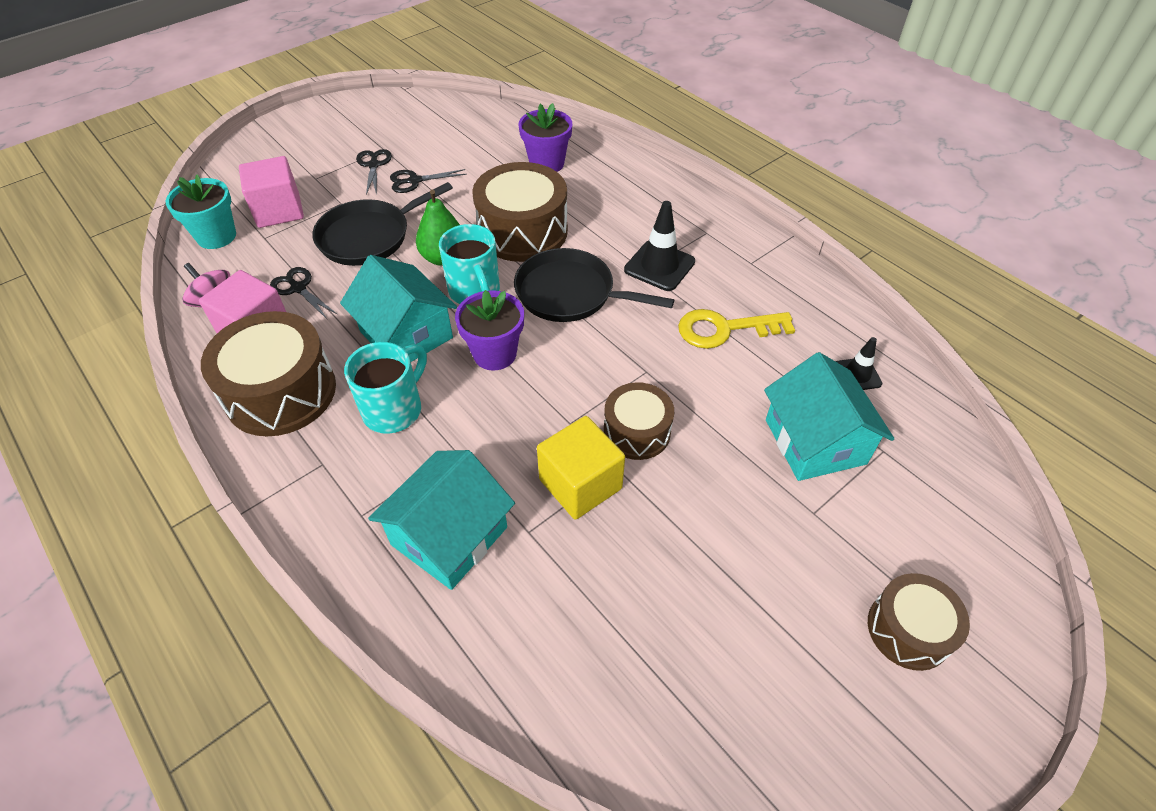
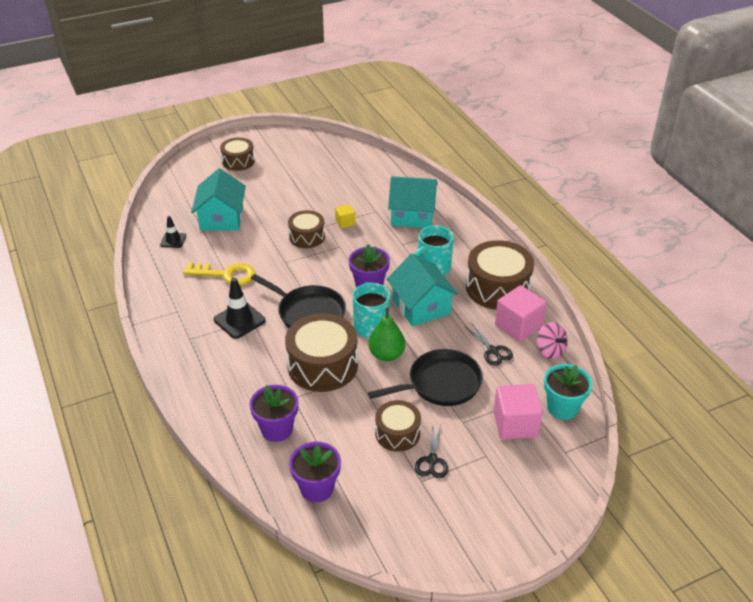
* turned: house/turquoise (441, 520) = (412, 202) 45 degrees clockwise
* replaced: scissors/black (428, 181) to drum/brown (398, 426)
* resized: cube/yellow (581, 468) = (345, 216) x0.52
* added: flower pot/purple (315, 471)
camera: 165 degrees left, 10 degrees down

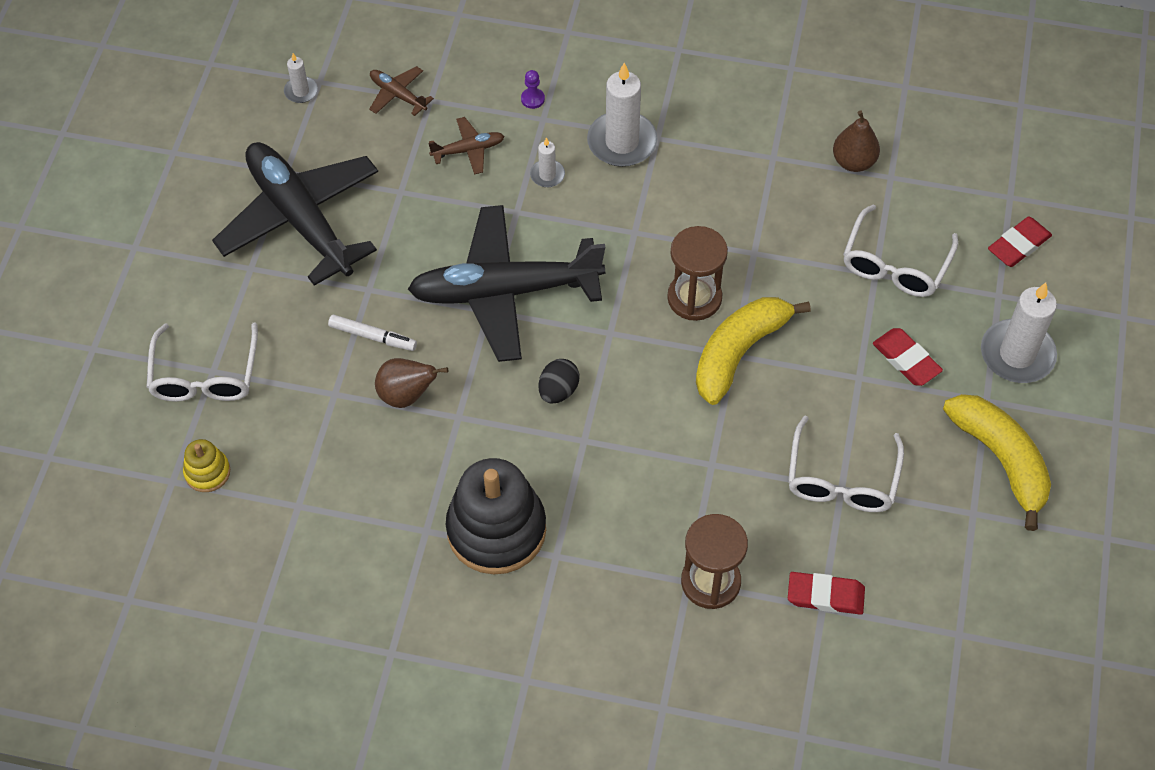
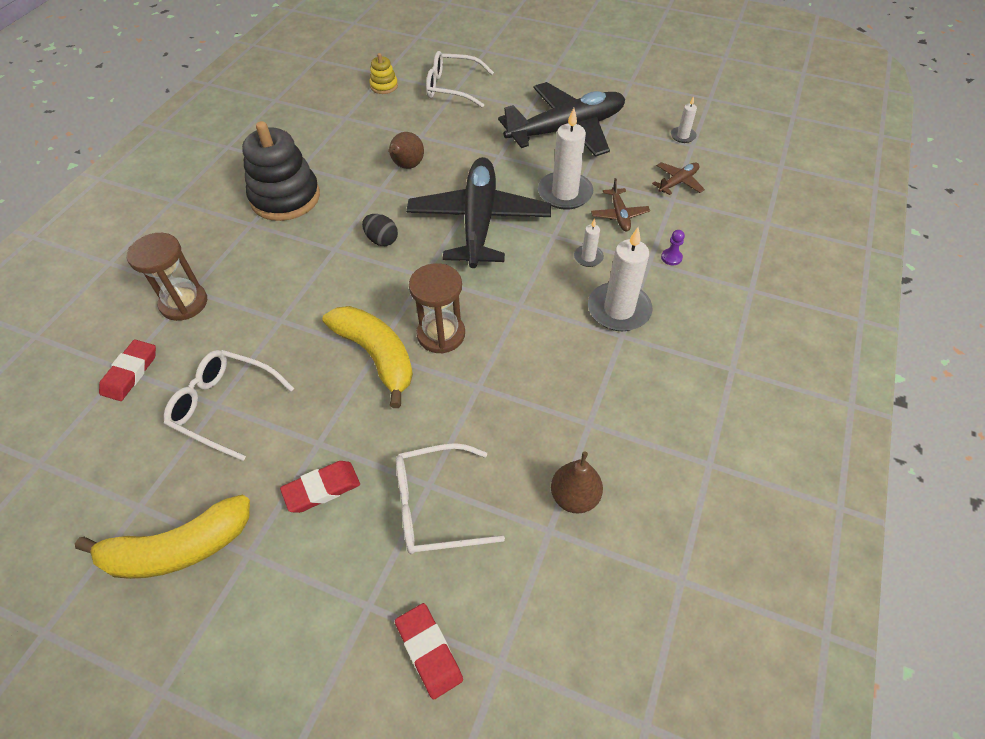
* removed: marker/white (372, 333)
* turned: glasses/white (900, 250) = (450, 498) 45 degrees counterclockwise
* moved: candle/white (1019, 333) to (565, 159)
camera: 100 degrees right, 5 degrees down

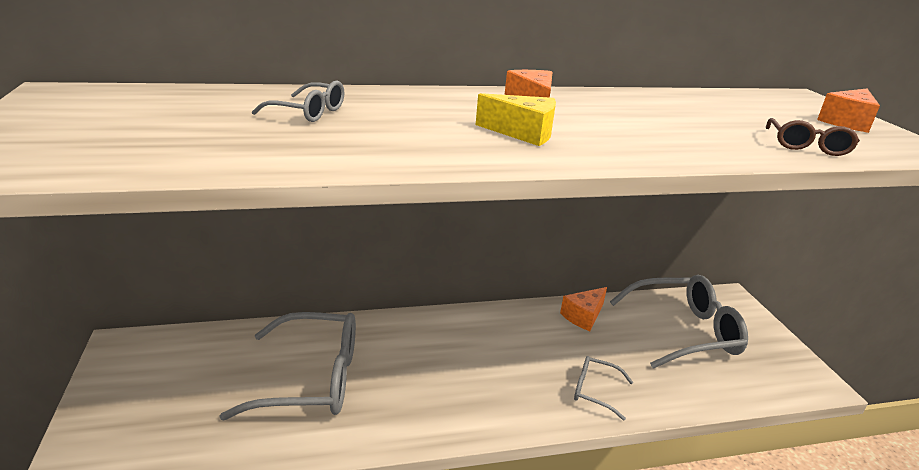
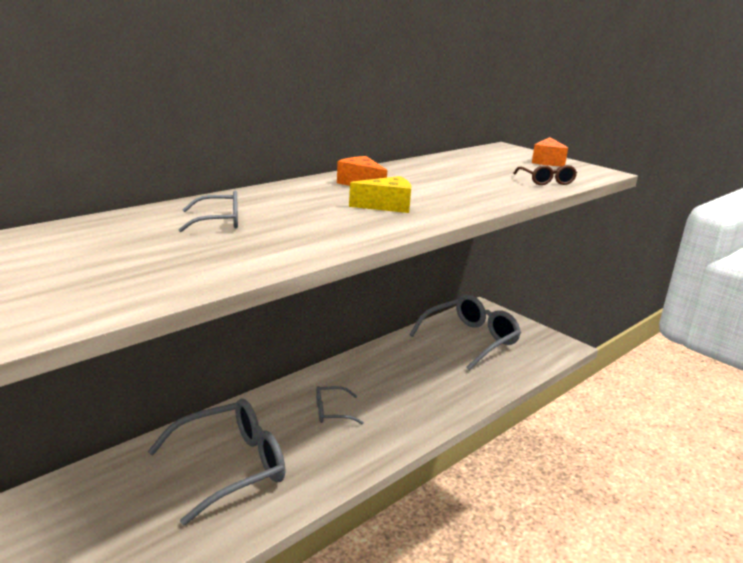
* removed: cheese/orange (583, 309)
* moved: glasses/grey (603, 388) to (340, 405)
camera: 30 degrees left, 5 degrees down

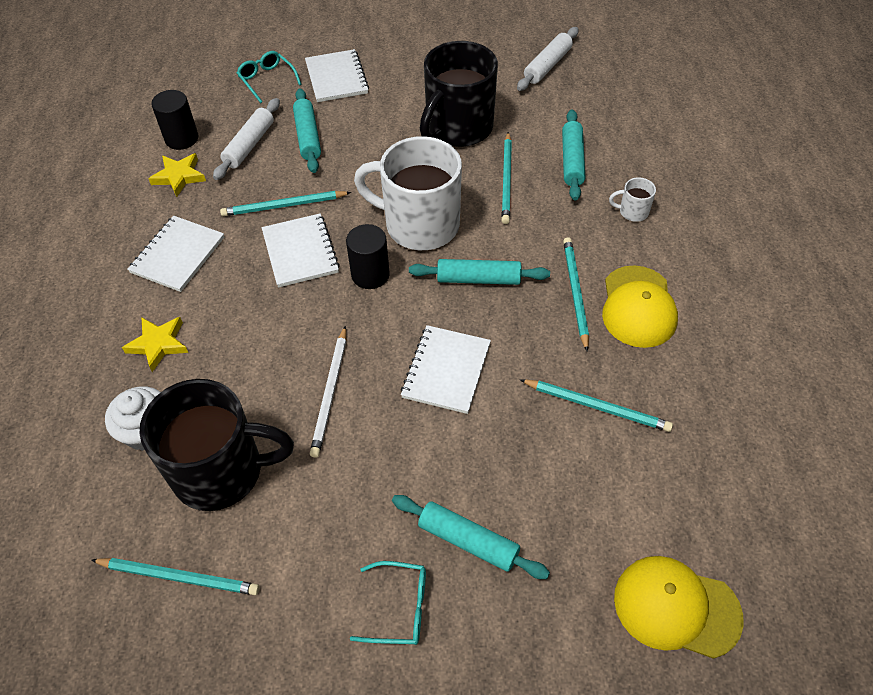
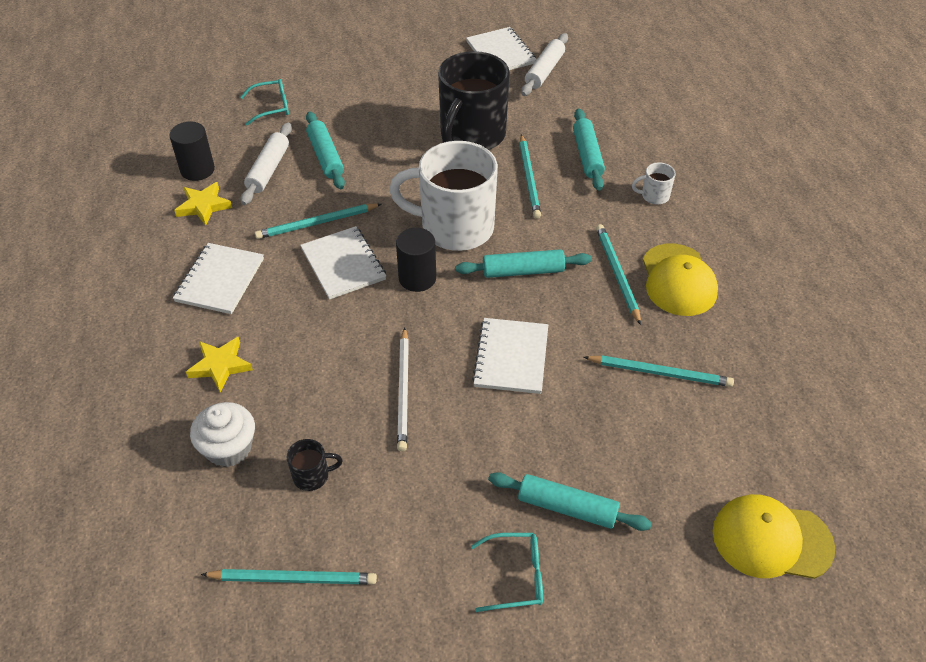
* resized: mug/black (216, 445) = (315, 465) x0.40
* turned: glasses/turquoise (269, 77) = (264, 102) 120 degrees clockwise
* moved: notebook/white (337, 75) to (501, 48)
camera: 10 degrees left, 5 degrees down

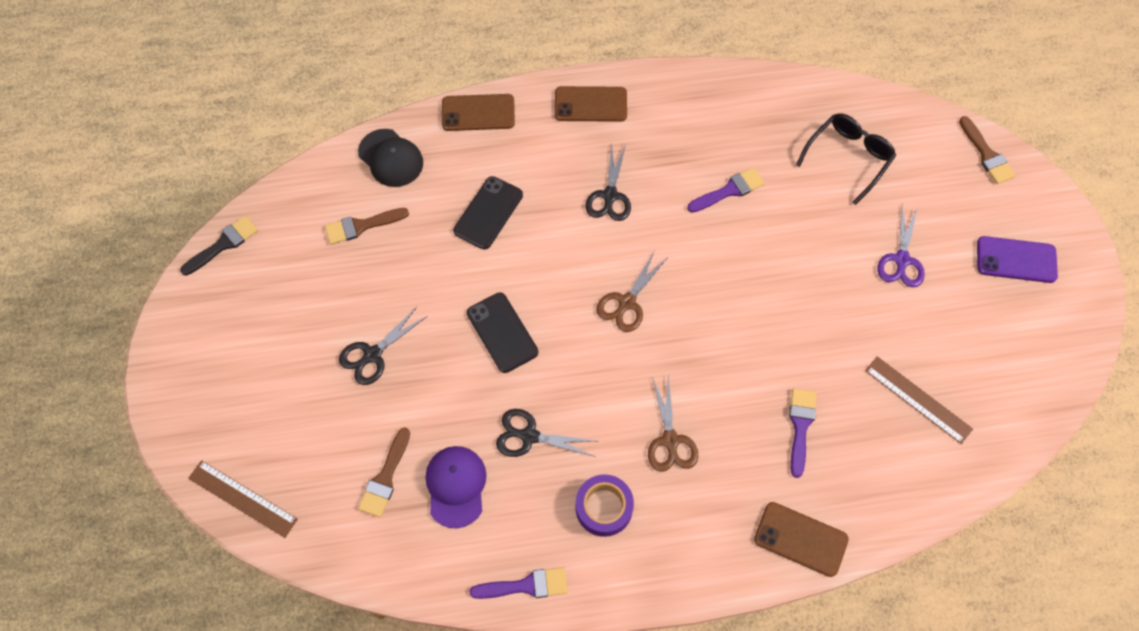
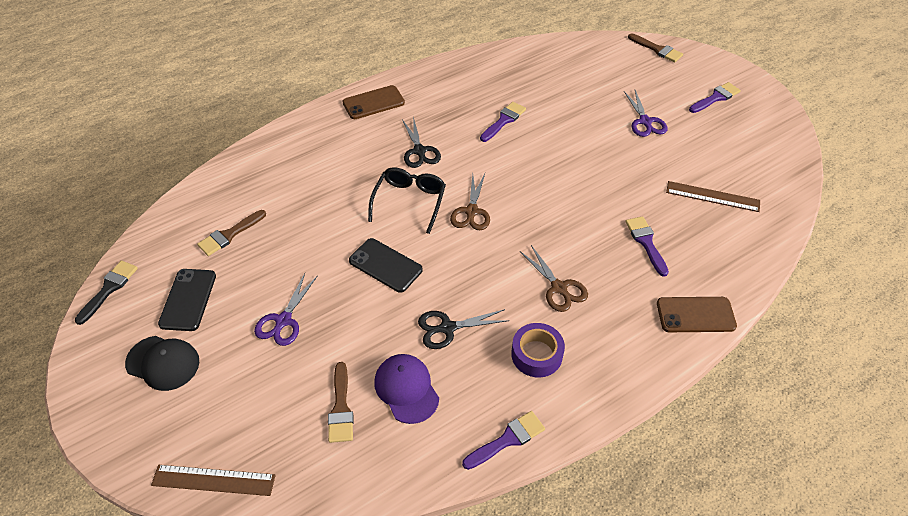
* recoloured: scissors/black (383, 346) to scissors/purple (286, 309)
* moved: cap/black (390, 158) to (162, 363)
* removed: phone/brown (478, 112)
* moved: phone/black (488, 212) to (187, 300)
* moved: glasses/black (846, 159) to (407, 200)
* replaced: phone/purple (1017, 259) to brush/purple (715, 97)
camera: 25 degrees left, 15 degrees down

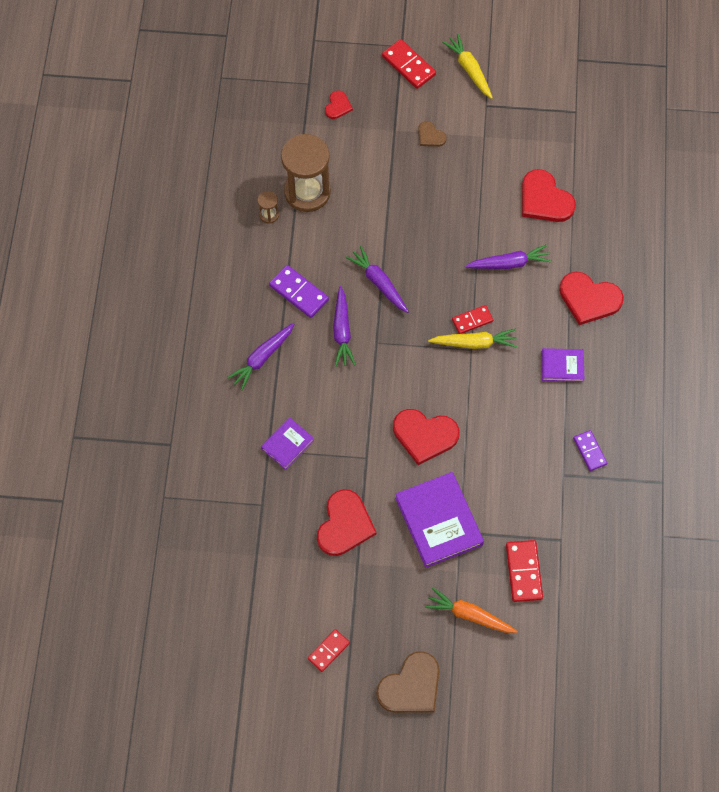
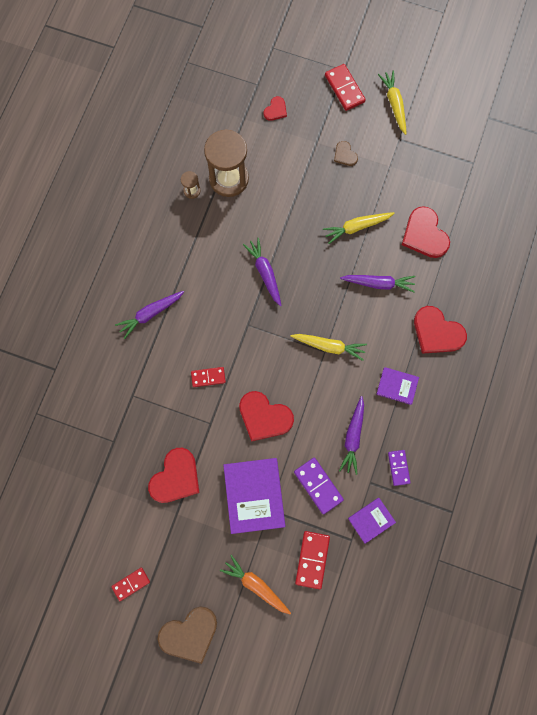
* moved: book/purple (287, 443) to (372, 521)
* moved: domino/purple (299, 291) to (319, 486)
* moved: carrot/purple (344, 326) to (351, 435)
* moved: domino/red (472, 319) to (208, 377)
* added: carrot/yellow (358, 228)
camera: 15 degrees right, 10 degrees up

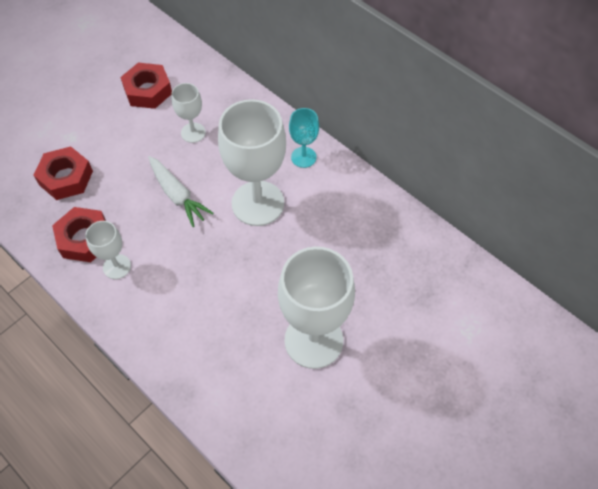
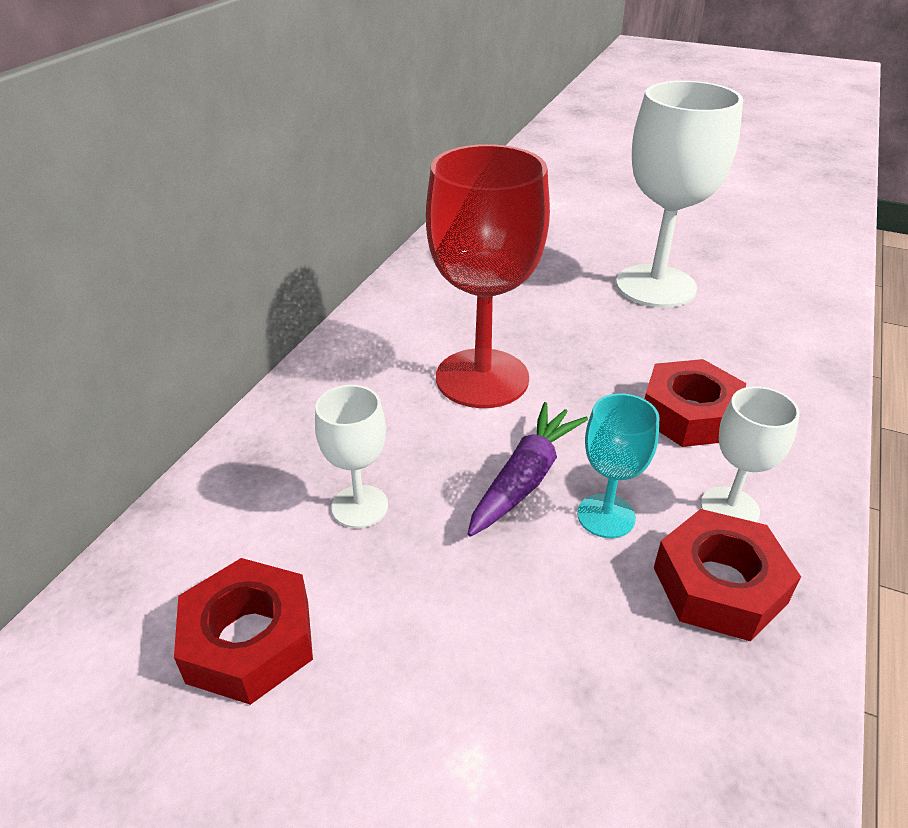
* moved: nut/red (63, 173) to (695, 403)
* recoloured: carrot/white (181, 191) to carrot/purple (527, 469)
* recoloured: goblet/white (252, 162) to goblet/red (488, 276)
* moved: goblet/turquoise (304, 138) to (618, 465)
camera: 110 degrees left, 20 degrees down

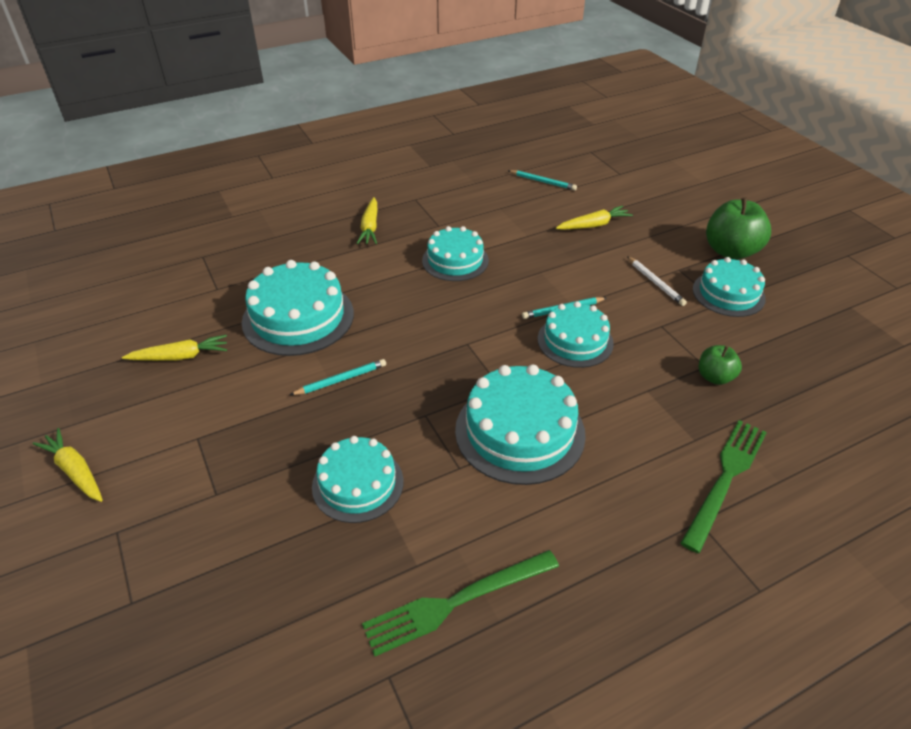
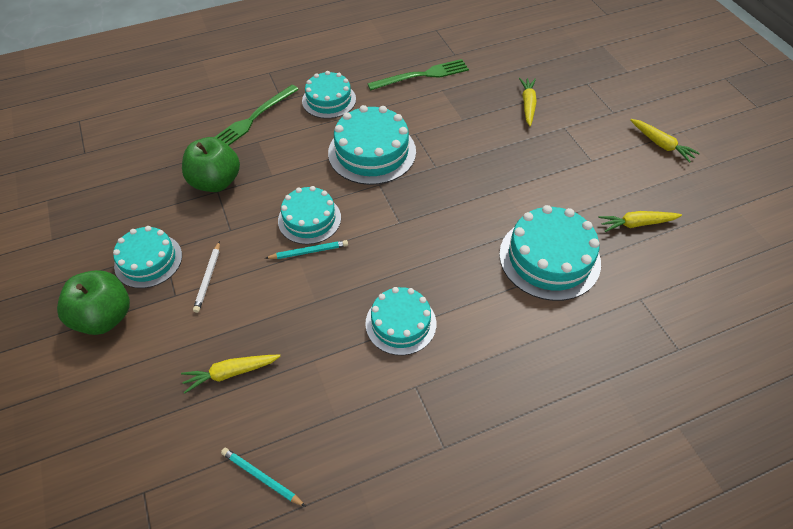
* removed: pencil/turquoise (338, 377)
* moved: cake/turquoise (358, 479) to (329, 95)
* moved: carrot/yellow (367, 220) to (528, 102)
* turned: pencil/white (657, 281) = (206, 277) 150 degrees counterclockwise
* resized: apple/green (720, 365) = (211, 164) x1.79
camera: 175 degrees left, 10 degrees up

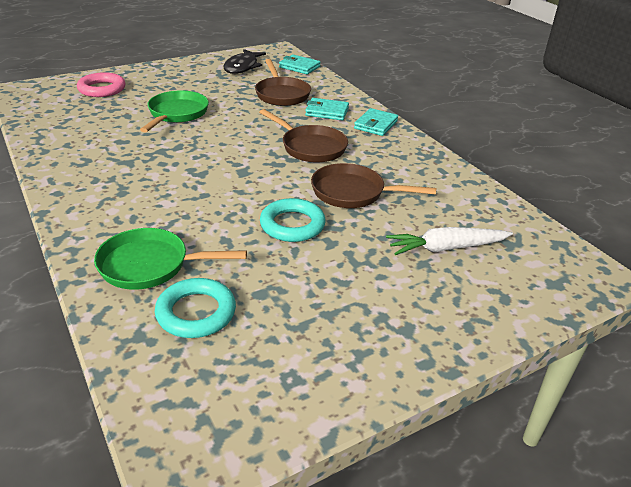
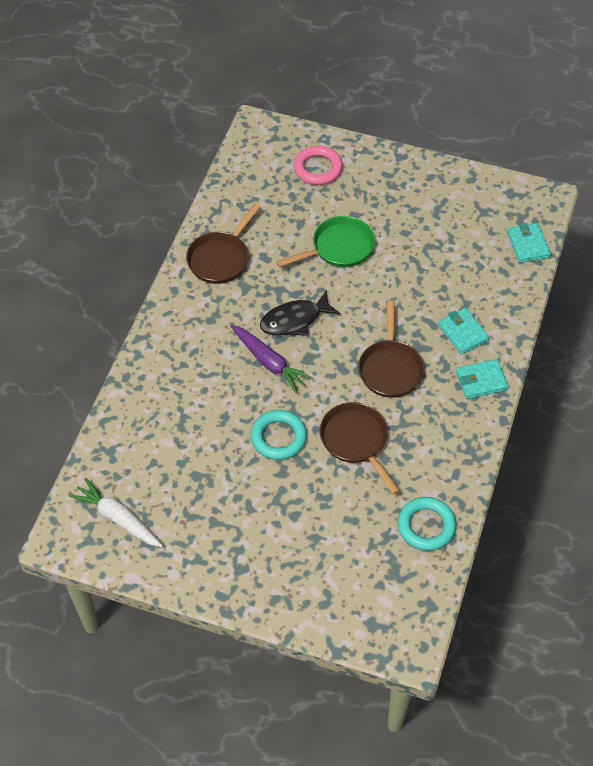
* removed: pan/green (170, 259)
* moved: ring/turquoise (195, 308) to (426, 524)
* moved: fish/black (244, 61) to (300, 313)
* moved: pan/brown (283, 82) to (223, 243)
* moved: carrot/white (449, 241) to (116, 512)
* added: carrot/purple (271, 359)
camera: 50 degrees right, 20 degrees up

